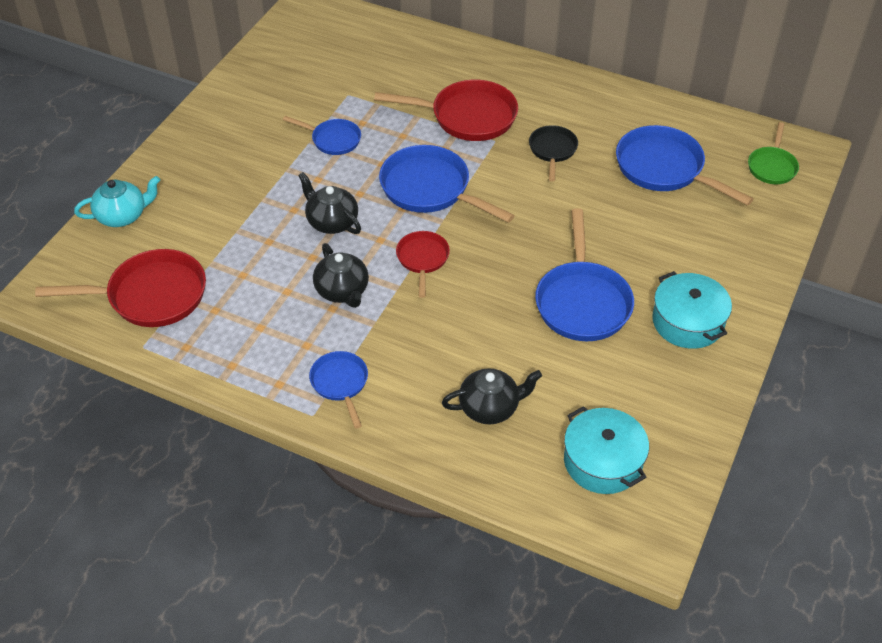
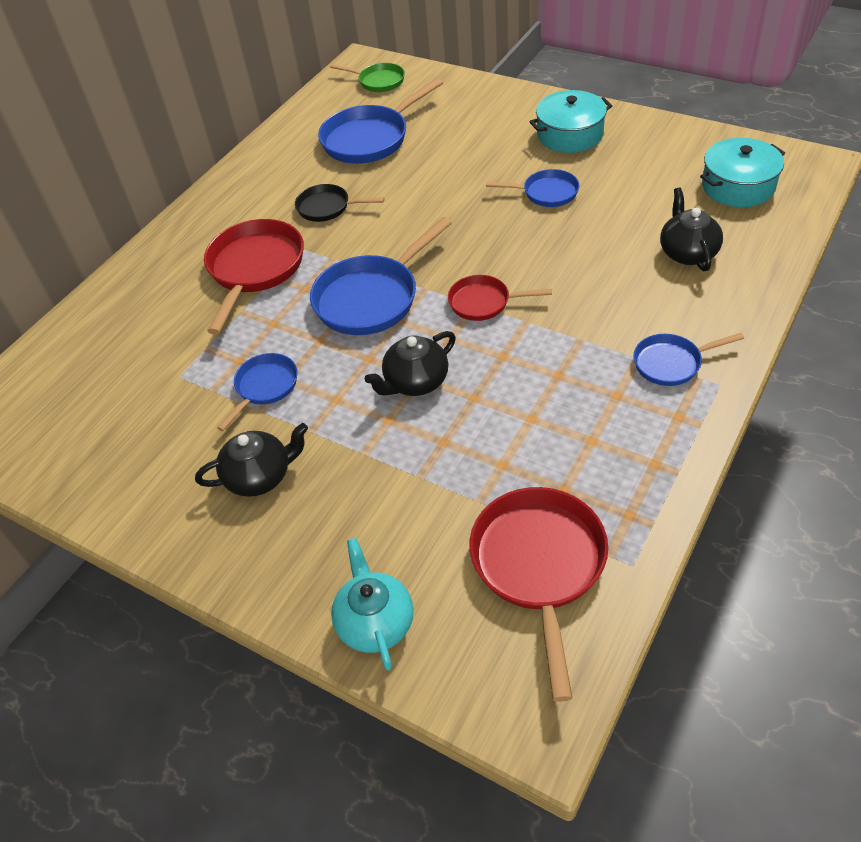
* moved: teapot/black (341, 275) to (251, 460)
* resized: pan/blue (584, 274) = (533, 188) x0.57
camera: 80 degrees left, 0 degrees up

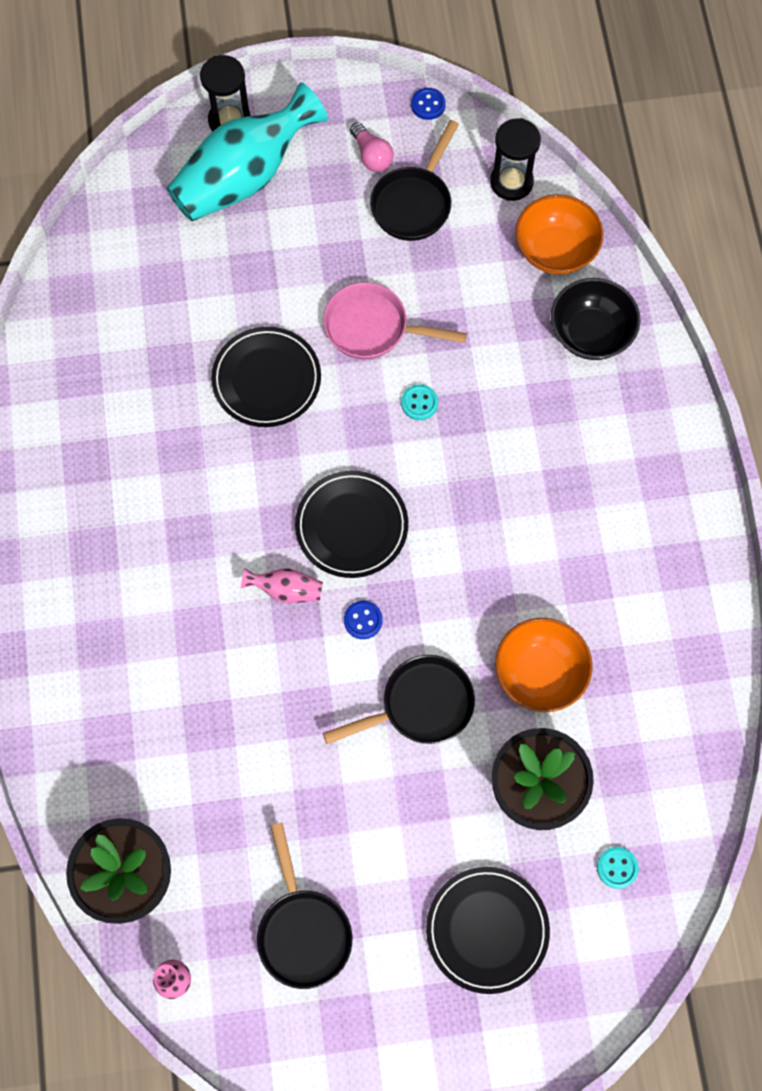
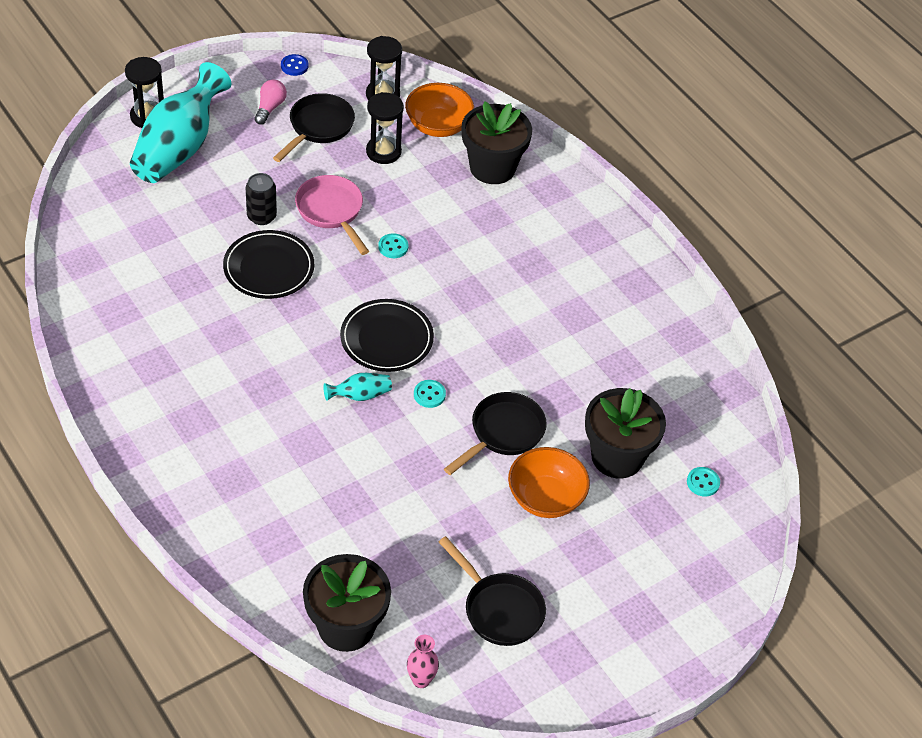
* recoloured: vase/pink (282, 585) to vase/turquoise (357, 387)
* turned: pan/pink (395, 320) = (332, 215) 75 degrees clockwise
* recoloured: button/blue (363, 620) to button/turquoise (430, 394)
* turned: light bulb/pink (372, 147) = (270, 102) 105 degrees counterclockwise
* turned: pan/black (414, 180) = (314, 127) 150 degrees counterclockwise
* removed: plate/black (488, 930)
* moved: bowl/orange (544, 665) to (549, 482)
* replaced: bowl/black (596, 319) to flower pot/black (497, 142)
* added: can/black (261, 199)
* added: hourglass/black (385, 128)
camera: 30 degrees left, 20 degrees down

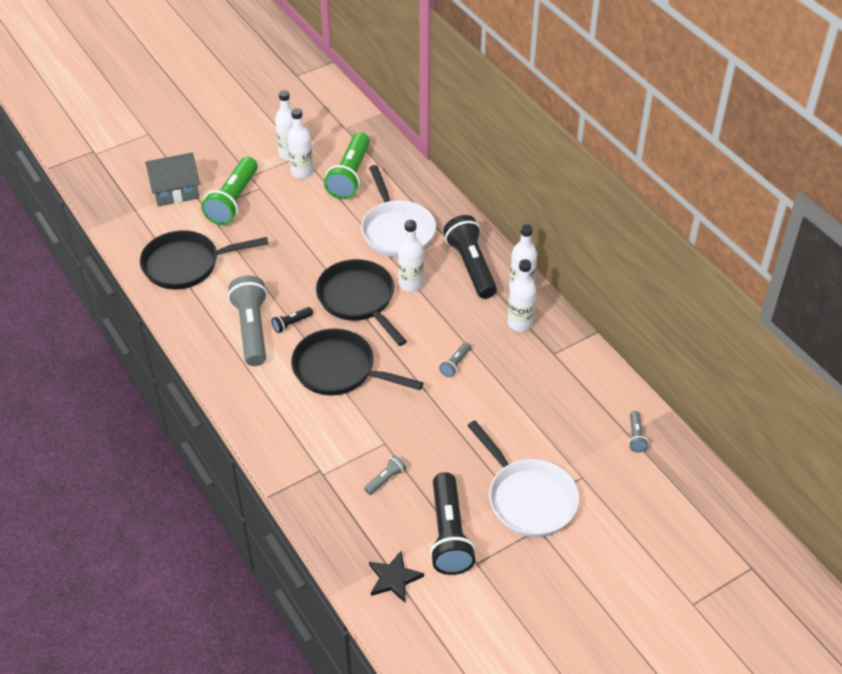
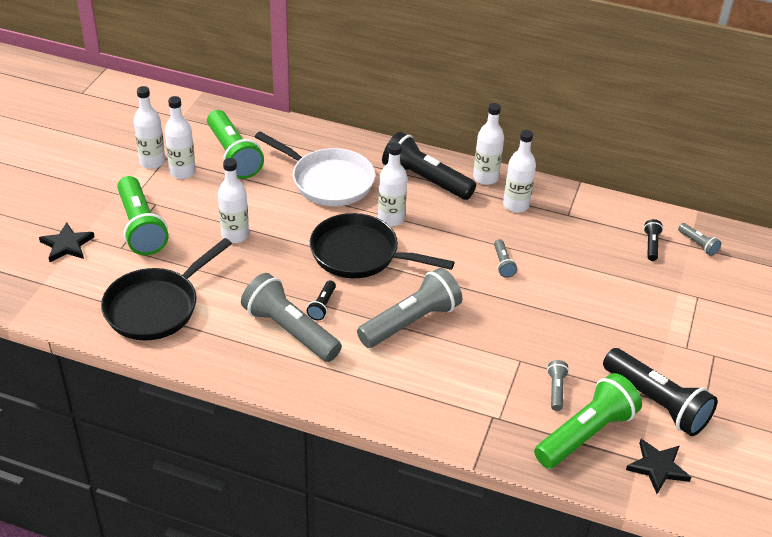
* replaced: house/grey (172, 179) to star/black (67, 242)
* replaced: pan/black (357, 362) to flashlight/grey (409, 308)
* removed: pan/white (523, 479)
* added: bottle/white (233, 200)
* added: flashlight/green (588, 421)
* added: flashlight/black (653, 240)
camera: 40 degrees left, 5 degrees down

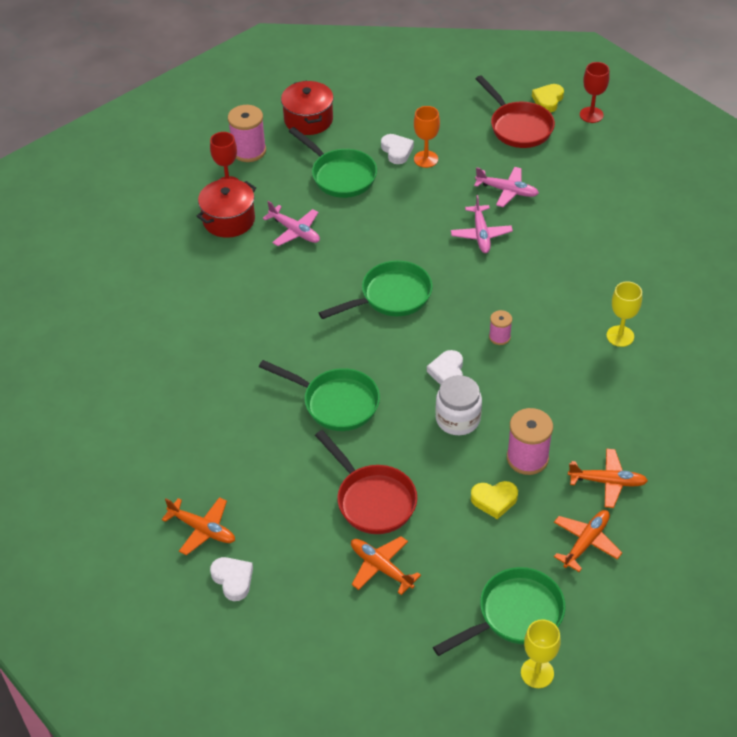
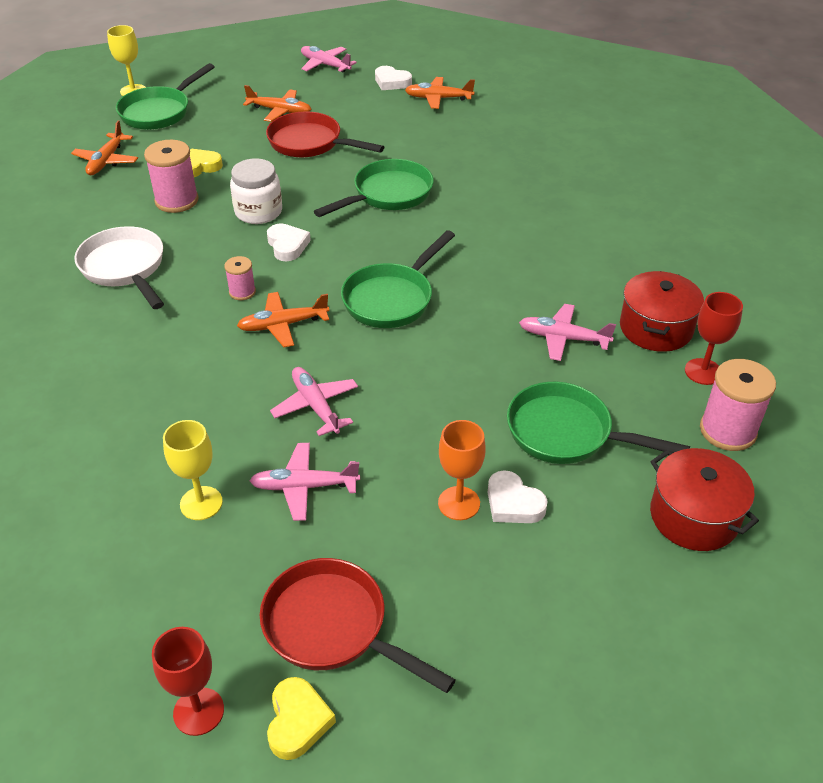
* turned: pan/green (319, 395) = (374, 188) 135 degrees clockwise
* moved: plane/orange (608, 478) to (283, 319)
* moved: goblet/yellow (624, 314) to (193, 470)
* added: pan/white (119, 267)
* added: plane/pink (329, 59)
camera: 155 degrees right, 5 degrees down

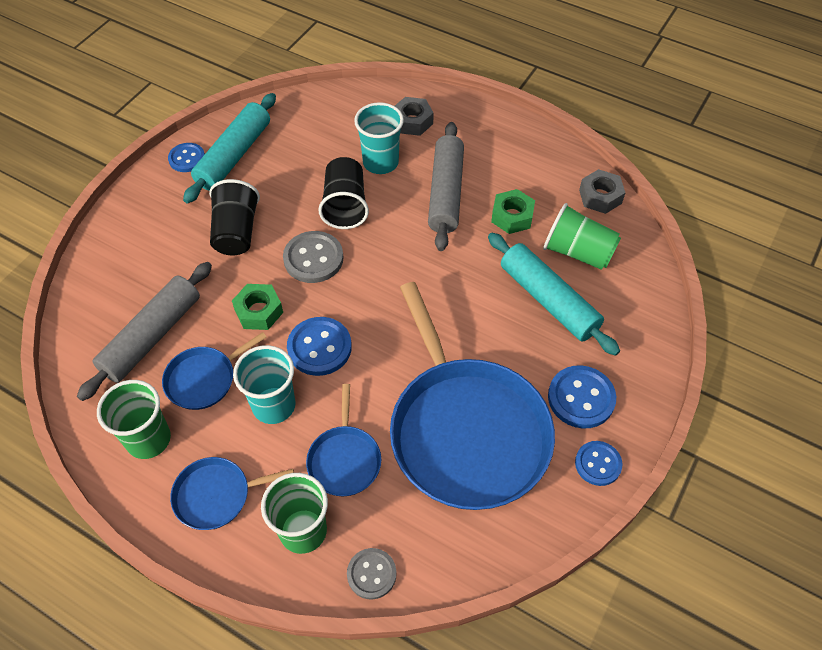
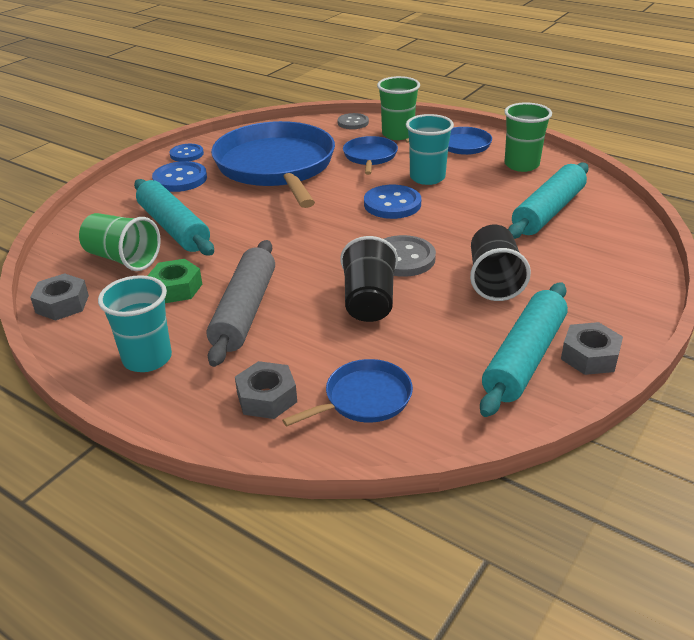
* recoloured: rolling pin/grey (144, 331) to rolling pin/turquoise (548, 201)
* moved: pan/blue (214, 371) to (347, 392)
* replaced: button/blue (186, 157) to nut/grey (592, 348)
* removed: nut/green (257, 307)
* moved: cup/turquoise (379, 138) to (135, 323)
camera: 175 degrees left, 20 degrees down

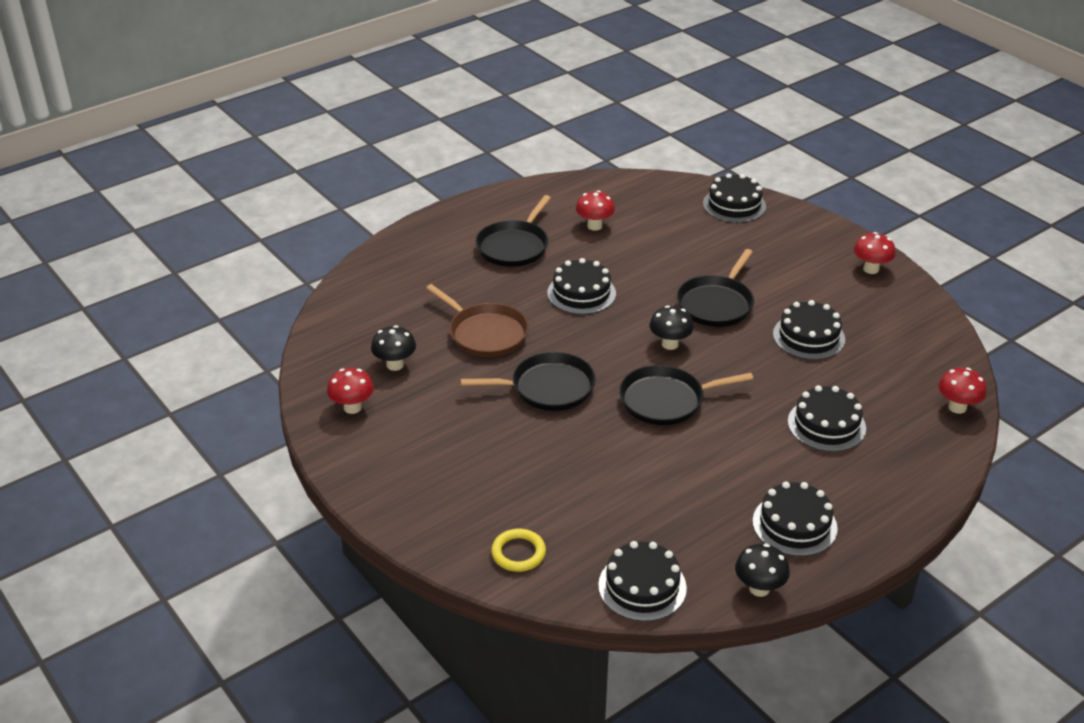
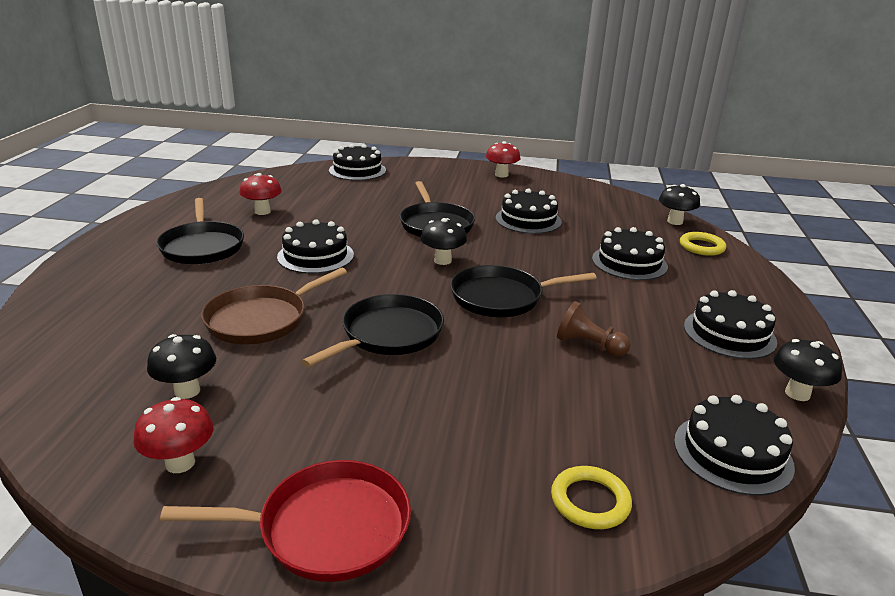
* turned: pan/brown (477, 320) = (274, 306) 135 degrees clockwise
* turned: pan/black (686, 395) = (523, 291) 45 degrees clockwise
* recoloured: mushroom/red (962, 391) to mushroom/black (679, 204)
* added: pan/red (285, 521)
* added: pawn/brown (593, 329)
* added: ring/yellow (703, 244)
camera: 45 degrees left, 10 degrees down

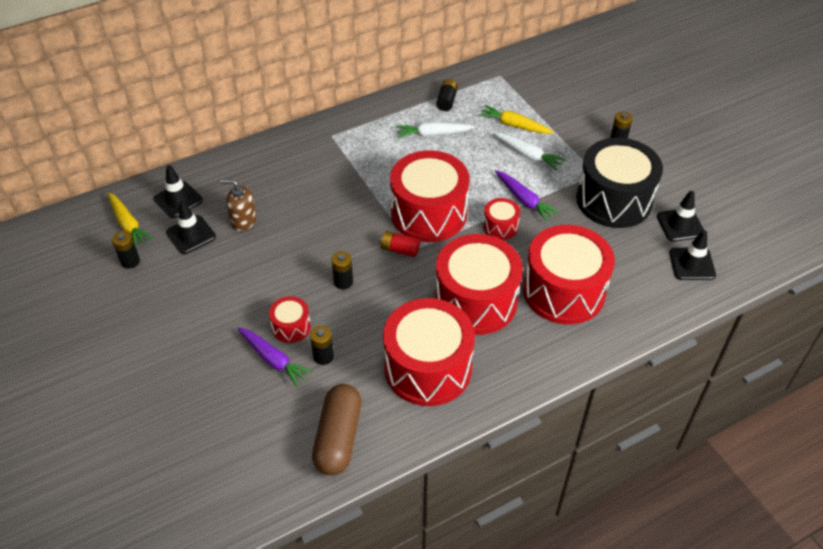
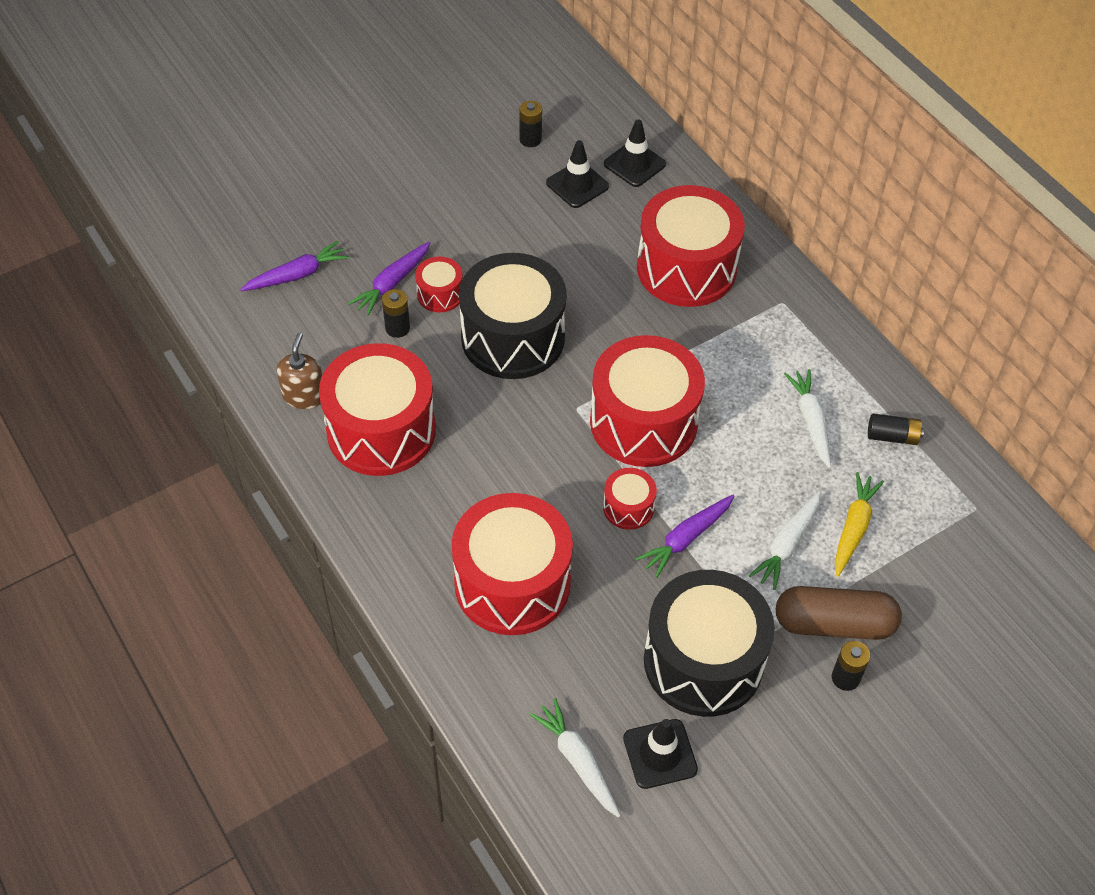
* removed: carrot/yellow (130, 220)
* moved: soap dispenser/brown (238, 205) to (299, 371)
* moved: capsule/brown (337, 429) to (839, 613)
* replaced: battery/black (342, 270) to drum/black (513, 316)
* removed: battery/red (400, 244)
* moved: drum/red (479, 284) to (691, 246)
* replaced: traffic cone/black (692, 255) to carrot/white (575, 758)
* added: carrot/purple (294, 266)
camera: 85 degrees right, 5 degrees up

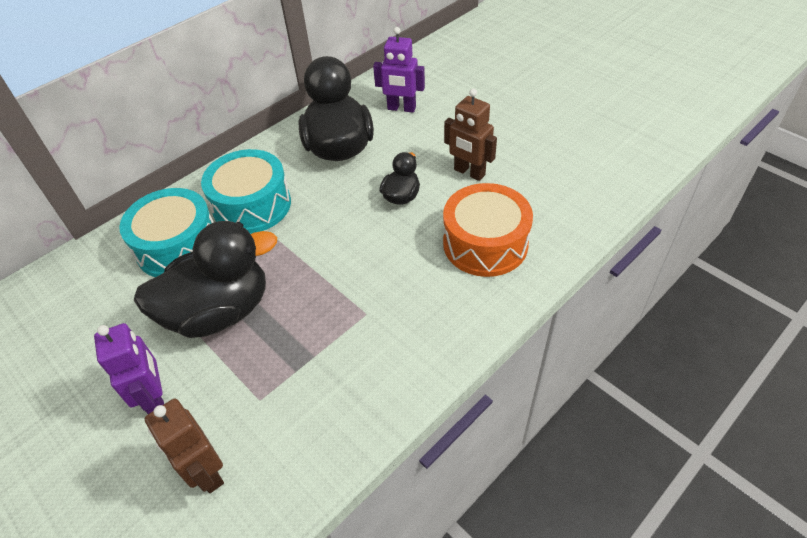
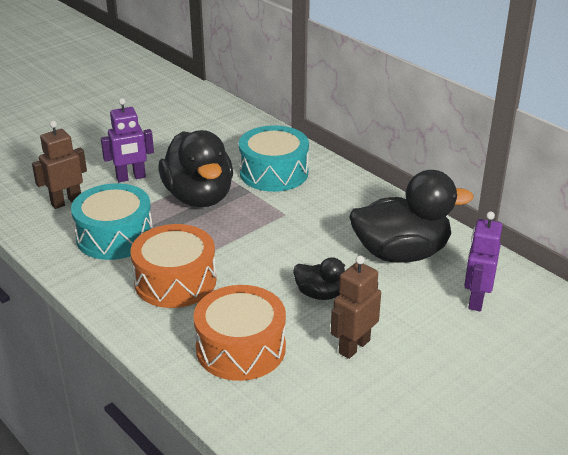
* moved: drum/turquoise (246, 191) to (112, 221)
* added: drum/orange (173, 266)
camera: 90 degrees right, 15 degrees down

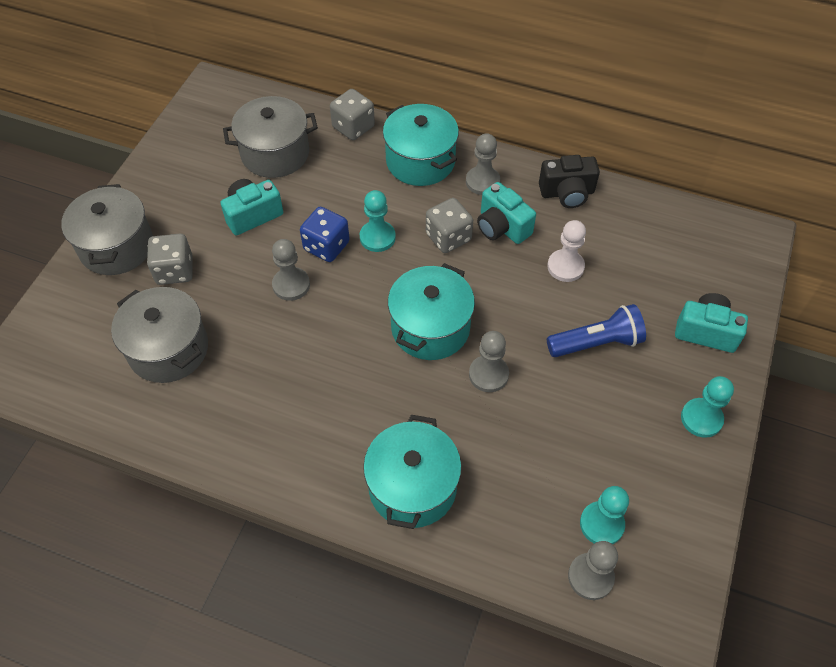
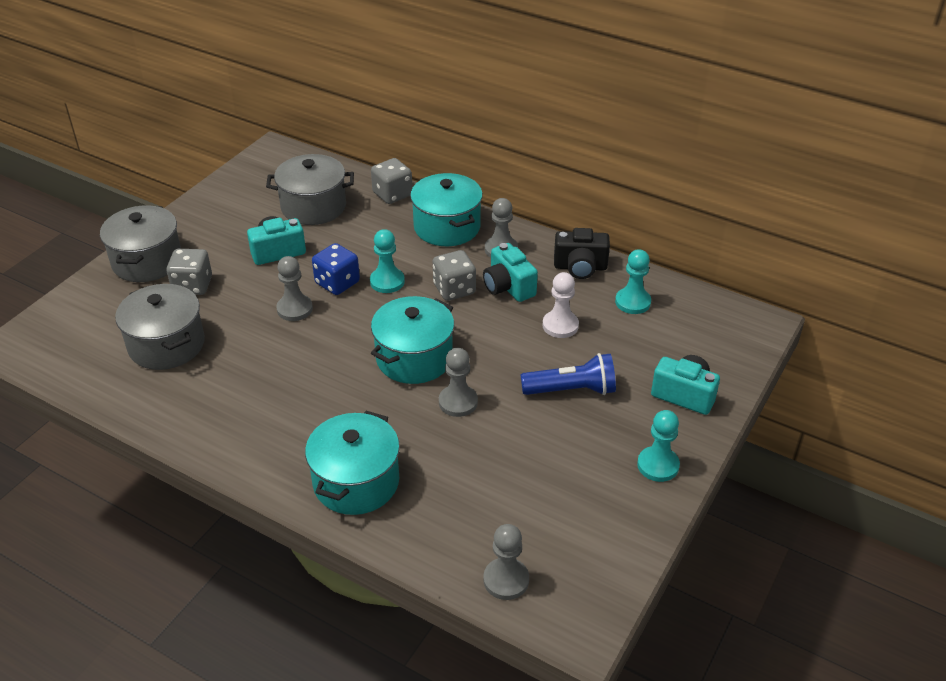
* moved: pawn/turquoise (604, 515) to (633, 281)
camera: 10 degrees right, 15 degrees down

